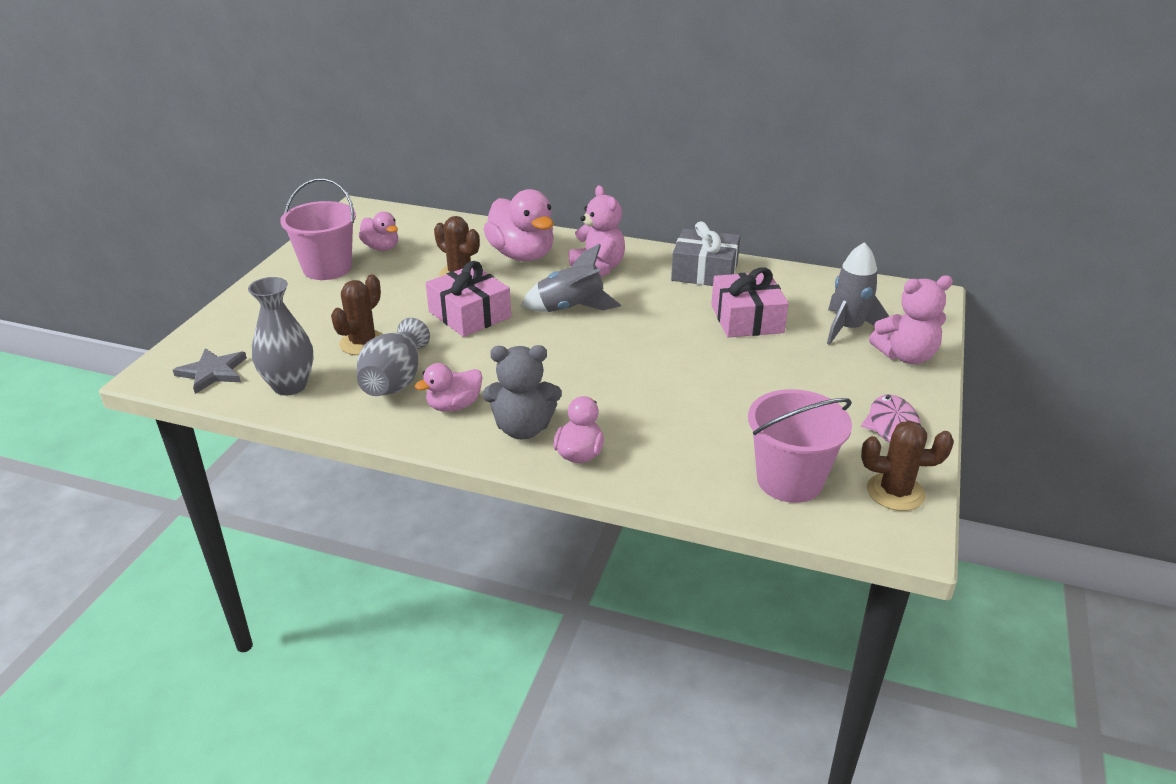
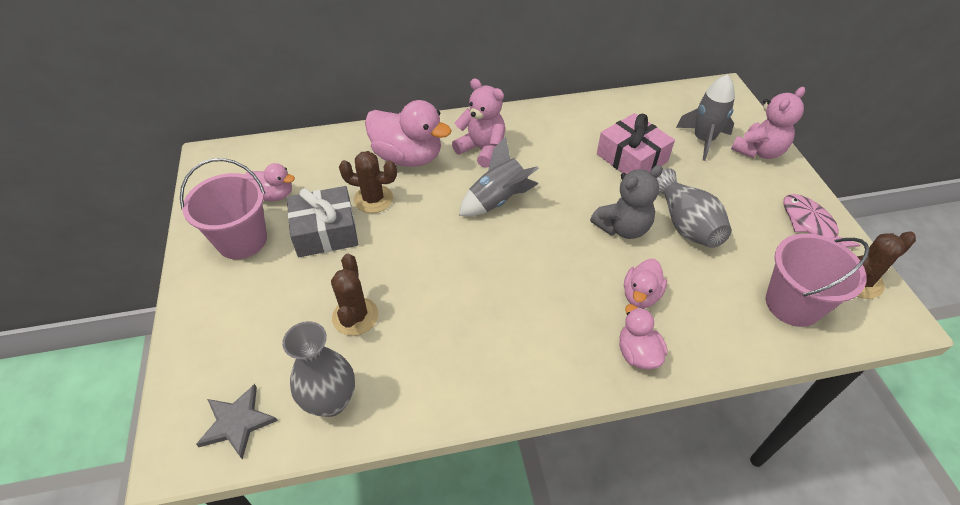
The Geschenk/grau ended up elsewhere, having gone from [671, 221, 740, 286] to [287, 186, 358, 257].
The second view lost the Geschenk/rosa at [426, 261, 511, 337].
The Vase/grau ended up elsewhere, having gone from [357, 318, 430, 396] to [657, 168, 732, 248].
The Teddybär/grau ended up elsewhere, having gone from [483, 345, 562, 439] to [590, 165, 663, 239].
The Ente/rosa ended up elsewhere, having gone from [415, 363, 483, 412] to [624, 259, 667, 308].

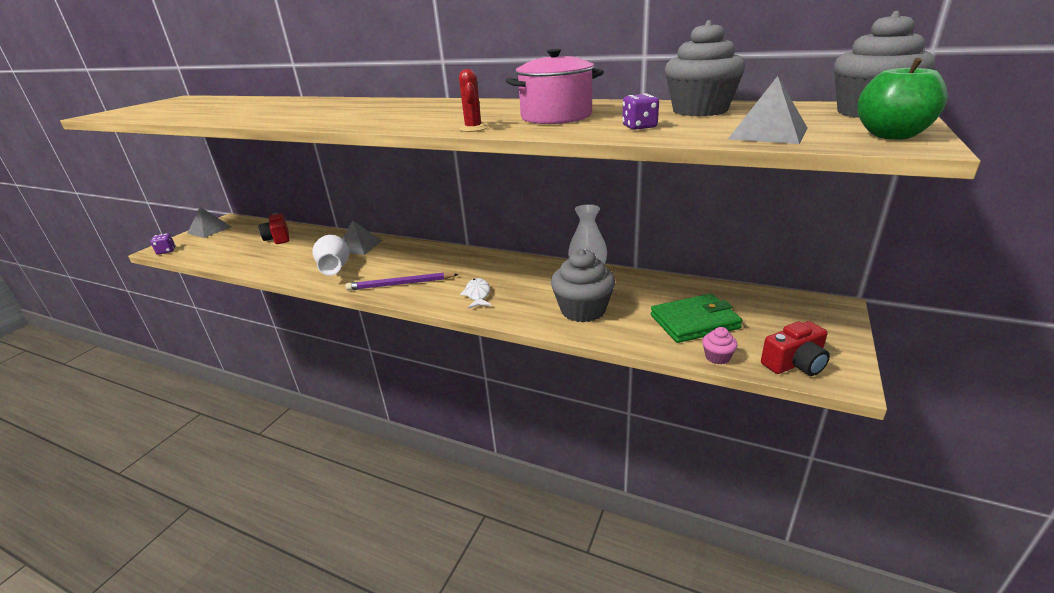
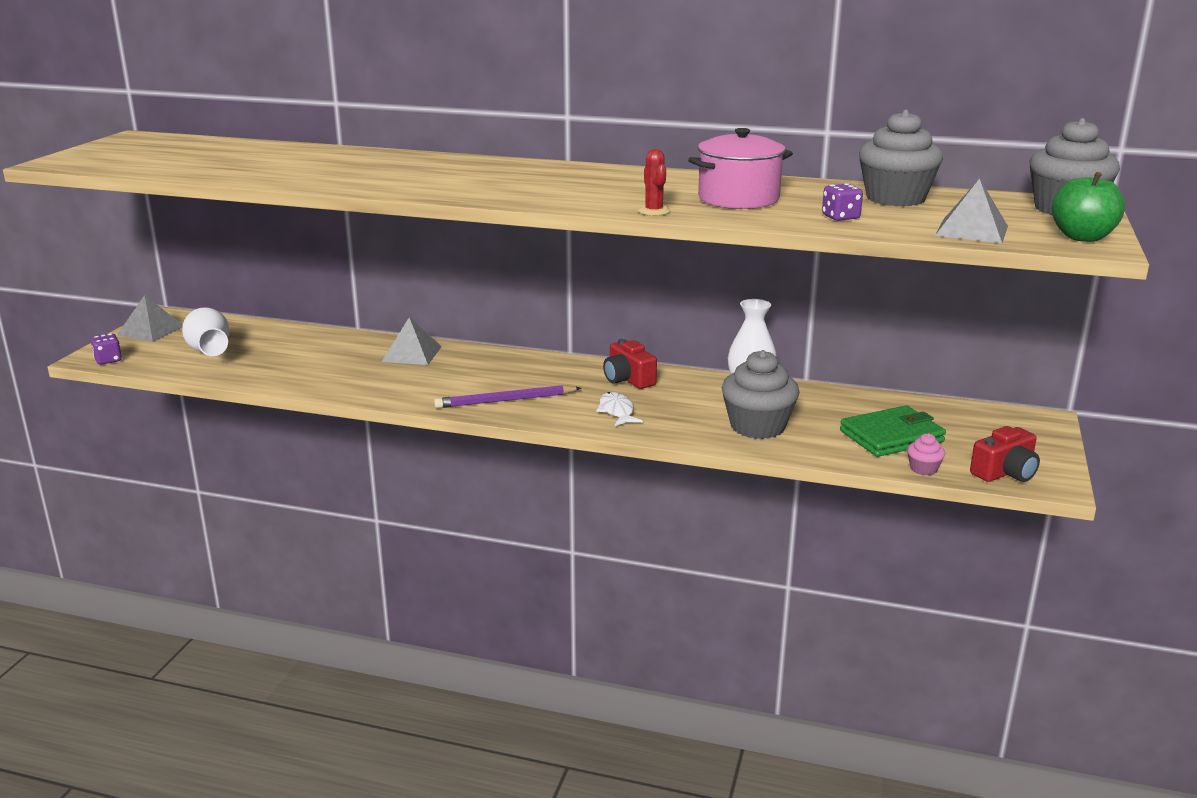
The Kamera/rot ended up elsewhere, having gone from [258, 213, 290, 244] to [603, 339, 657, 389].
The Vase/weiß ended up elsewhere, having gone from [312, 235, 349, 276] to [182, 307, 229, 356].

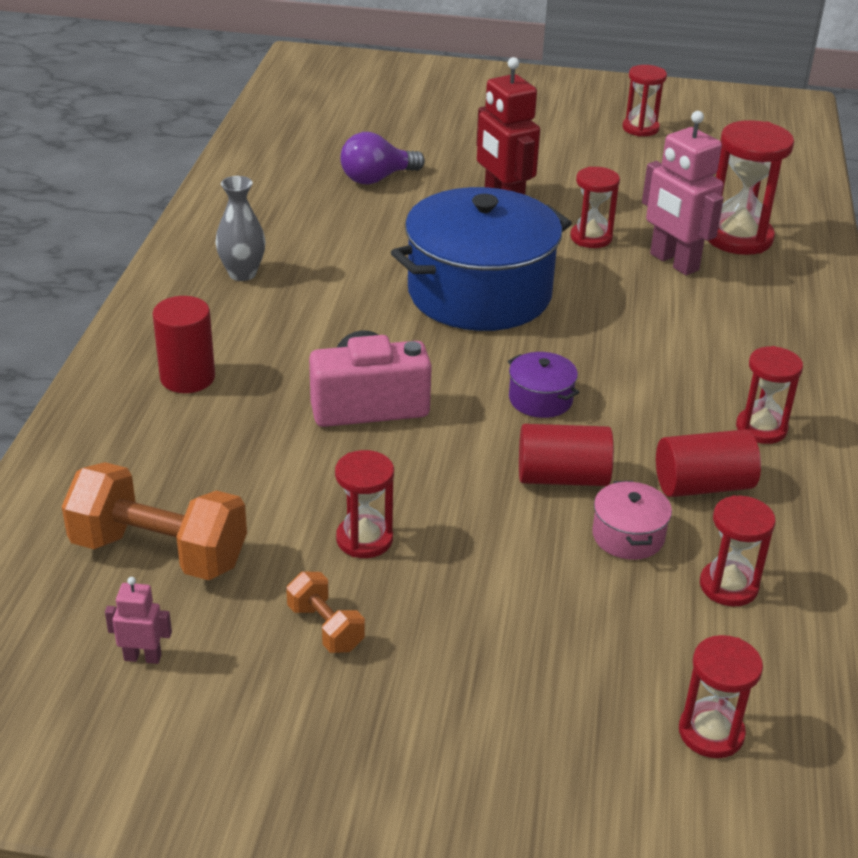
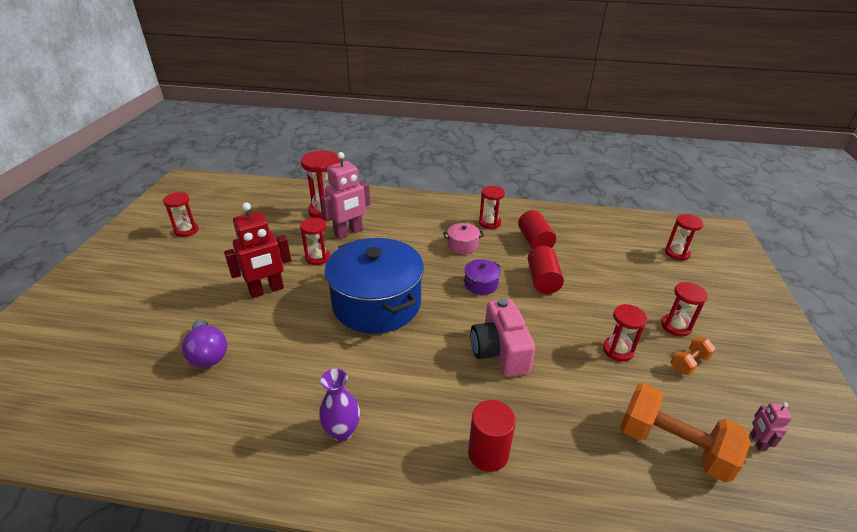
What was the Vase/grau at [216, 176, 265, 281] turned into the Vase/lila at [319, 369, 360, 442].
The Hantel/orange at [62, 462, 247, 580] ended up facing another way, 75 degrees counterclockwise from before.
The Kochtopf/rosa ended up elsewhere, having gone from [592, 481, 672, 560] to [443, 223, 484, 254].
The Sanduhr/rot ended up elsewhere, having gone from [700, 495, 776, 606] to [661, 282, 708, 337].

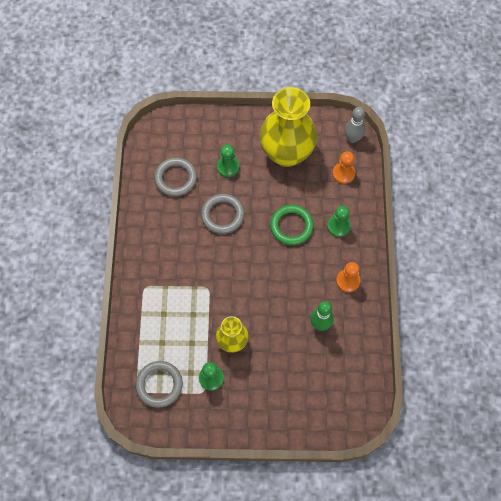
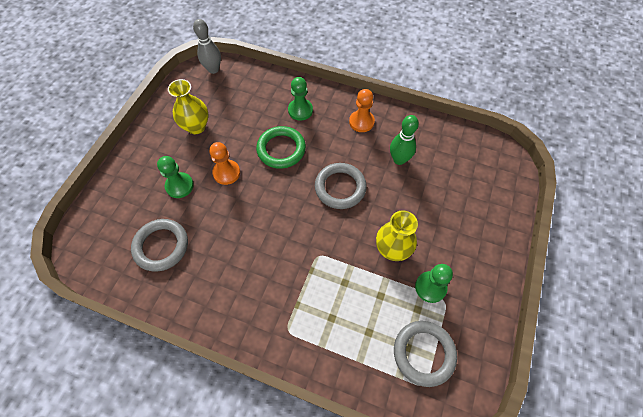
The size of the Vase/gelb at [260, 87, 317, 167] changed by a factor of 0.53.
The Bauer/orange ended up elsewhere, having gone from [332, 151, 355, 184] to [209, 142, 240, 185].
The Ring/grau ended up elsewhere, having gone from [201, 194, 245, 234] to [315, 163, 367, 209].

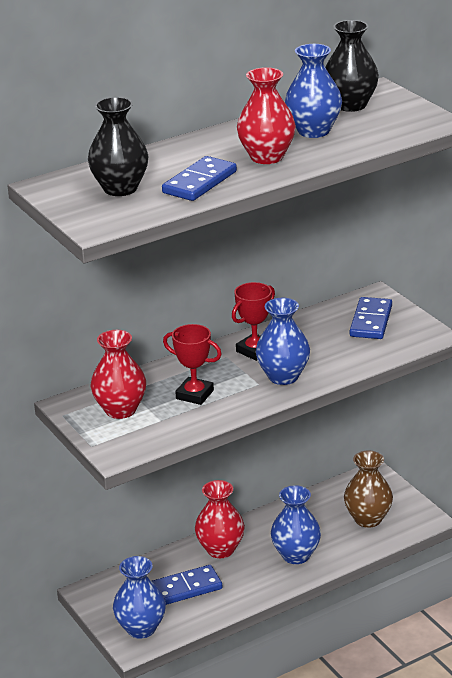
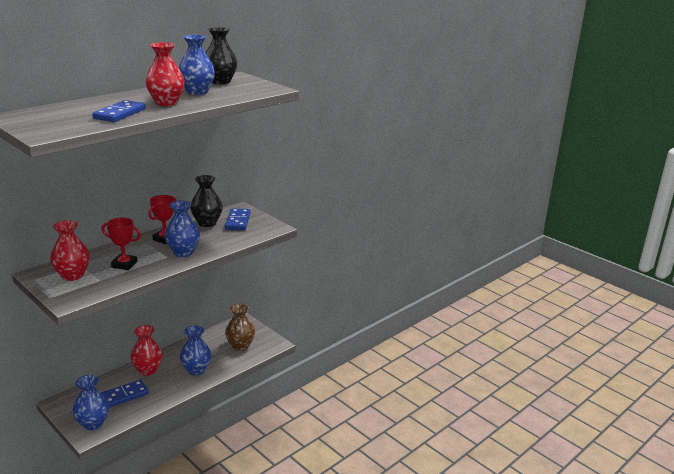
The Vase/schwarz ended up elsewhere, having gone from [88, 97, 148, 196] to [190, 175, 223, 227].

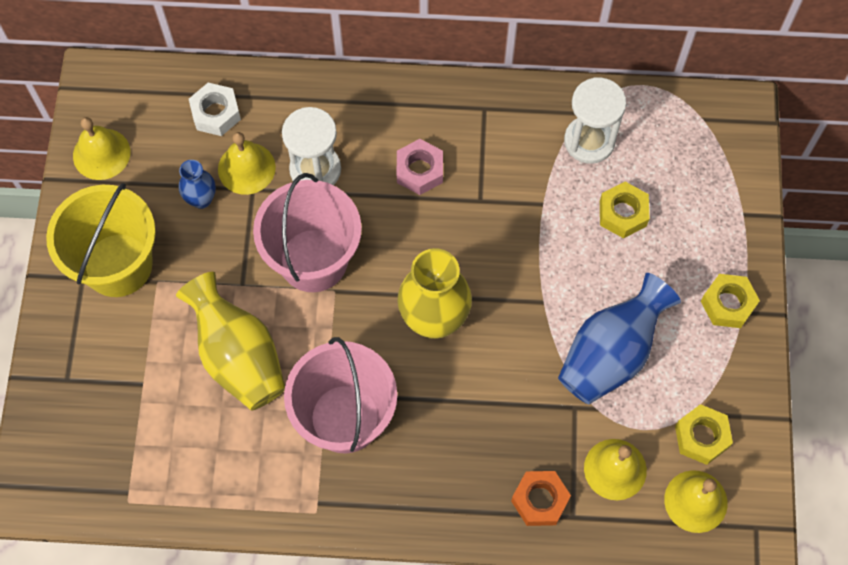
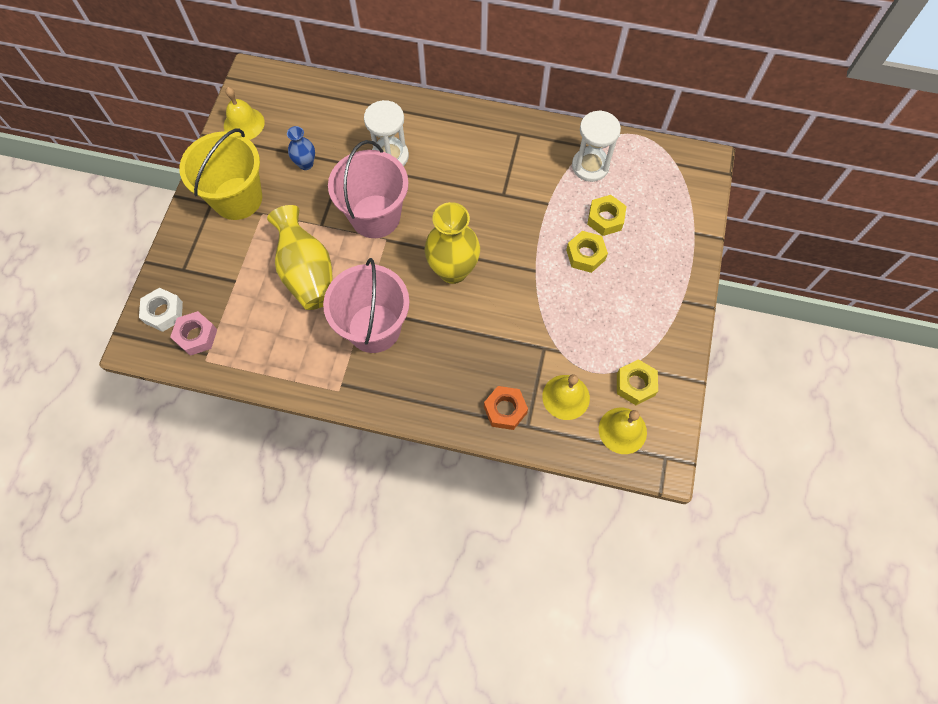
The Sechskantmutter/weiß ended up elsewhere, having gone from [189, 83, 241, 136] to [139, 288, 183, 332].
The second view lost the Glocke/gelb at [218, 132, 276, 195].
The Sechskantmutter/rosa ended up elsewhere, having gone from [397, 139, 443, 195] to [170, 311, 217, 356].
The second view lost the Vase/blau at [558, 273, 681, 404].
The Sechskantmutter/gelb ended up elsewhere, having gone from [701, 274, 760, 328] to [566, 231, 608, 273].

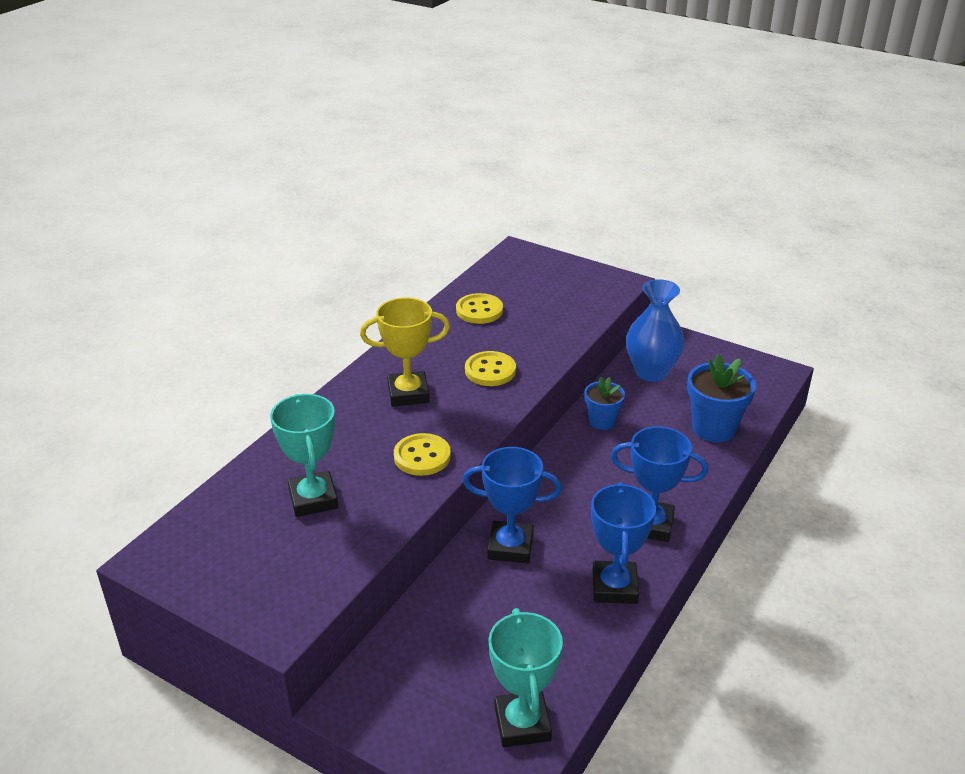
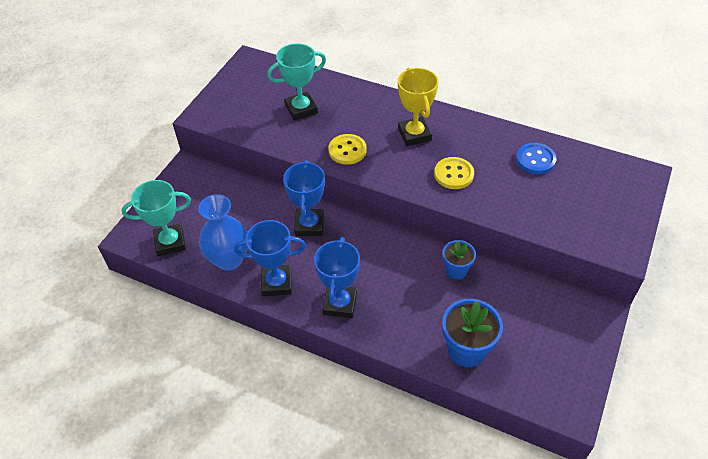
The Vase/blau ended up elsewhere, having gone from [626, 279, 685, 382] to [198, 194, 248, 271].
What was the Knopf/gelb at [456, 293, 503, 324] turned into the Knopf/blau at [516, 143, 557, 174].

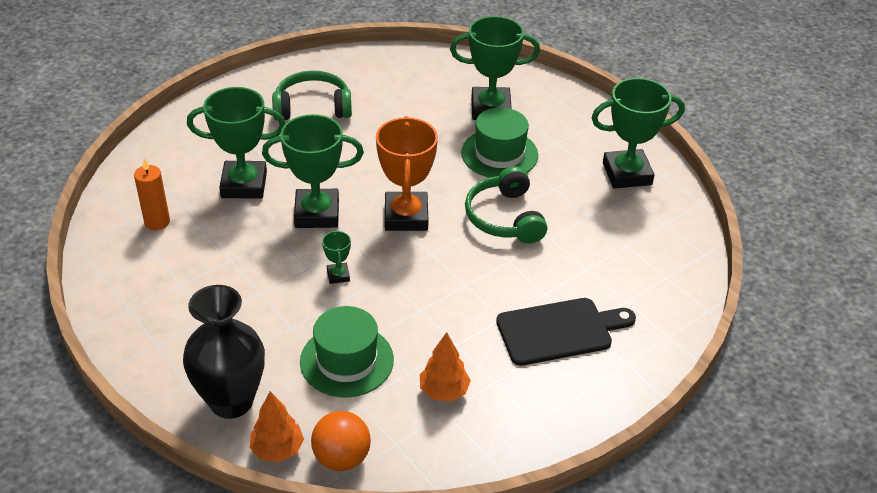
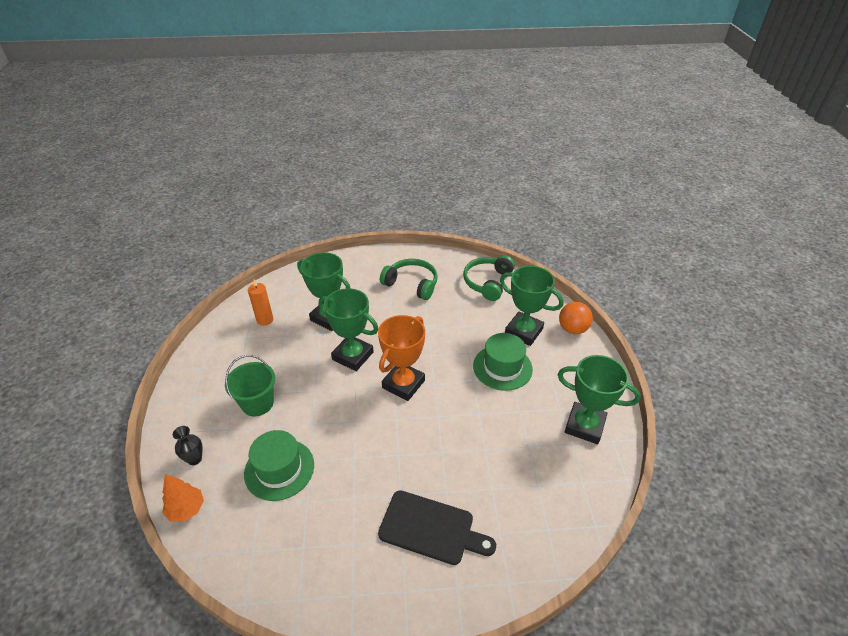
The Kopfhörer/grün ended up elsewhere, having gone from [465, 166, 547, 244] to [463, 255, 515, 301].
The second view lost the Pokal/grün at [322, 230, 351, 284].
The size of the Vase/schwarz at [183, 285, 265, 419] changed by a factor of 0.46.
The second view lost the Baum/orange at [420, 332, 471, 402].
The Ball/orange ended up elsewhere, having gone from [311, 411, 371, 471] to [559, 302, 593, 334].
The second view gained the Eimer/grün at [225, 355, 275, 416].

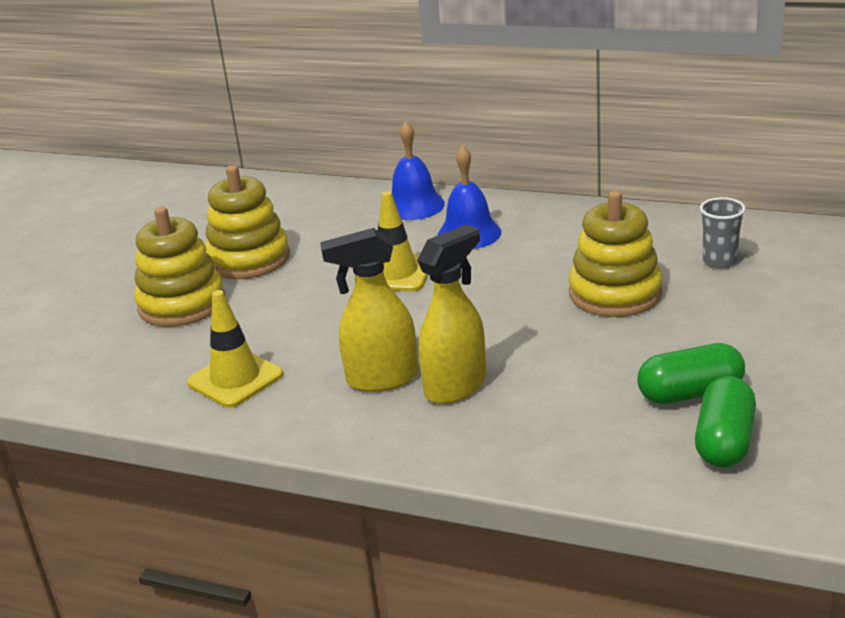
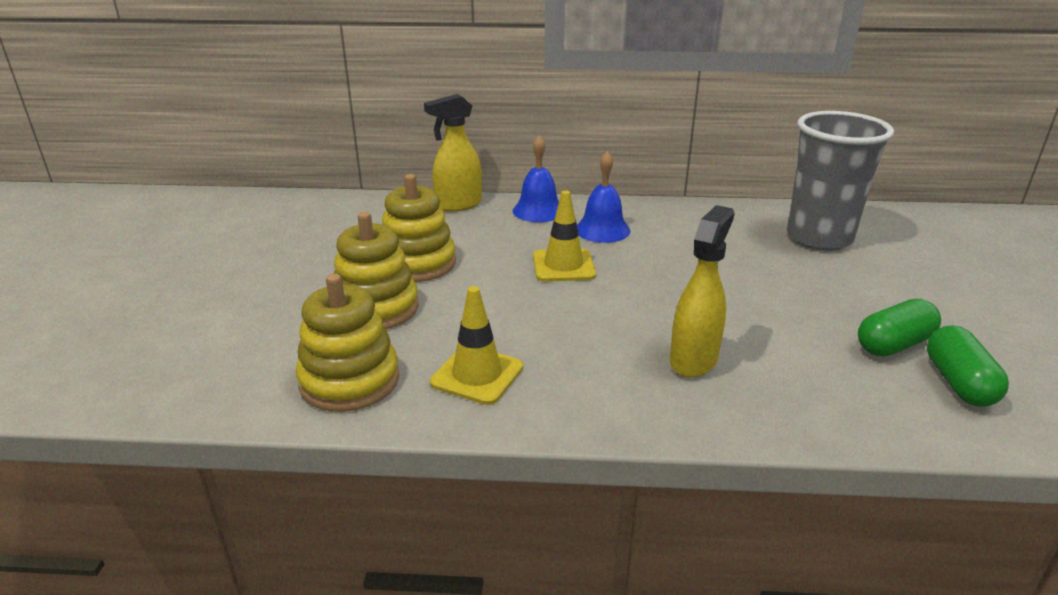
The Stapelspielzeug/gelb ended up elsewhere, having gone from [568, 191, 662, 317] to [296, 274, 399, 412].
The size of the Becher/grau at [700, 197, 746, 268] changed by a factor of 2.38.
The Sprühflasche/gelb ended up elsewhere, having gone from [320, 228, 418, 392] to [424, 94, 482, 212].

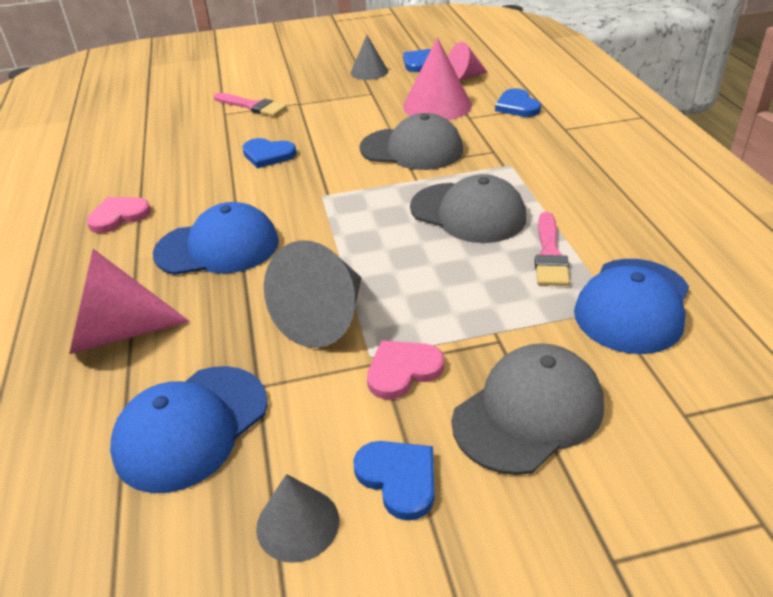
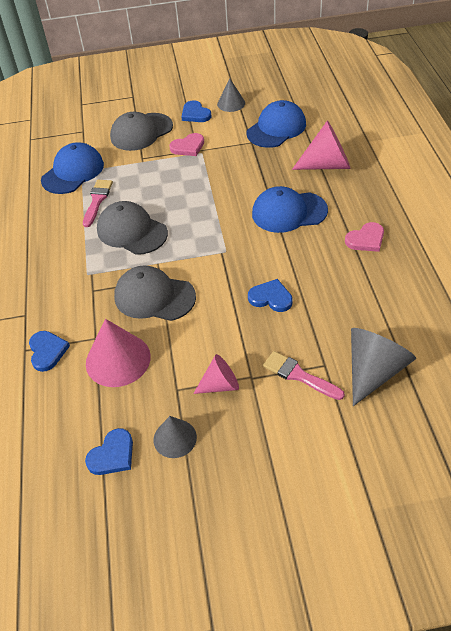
The Kegel/rosa ended up elsewhere, having gone from [448, 42, 487, 80] to [193, 354, 239, 394].
The Kegel/grau ended up elsewhere, having gone from [264, 240, 362, 348] to [351, 328, 416, 406].

